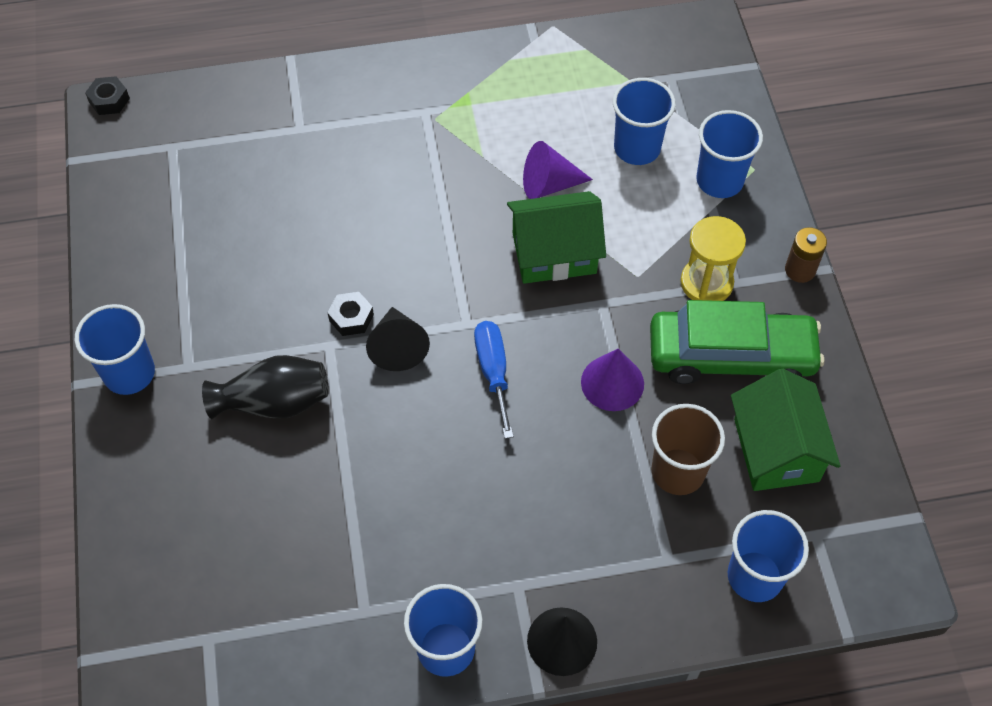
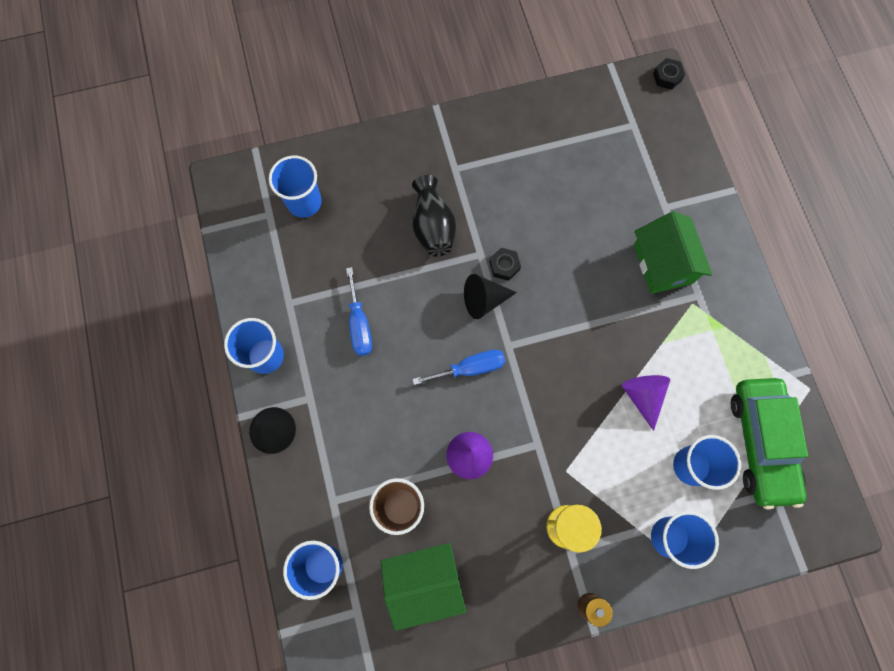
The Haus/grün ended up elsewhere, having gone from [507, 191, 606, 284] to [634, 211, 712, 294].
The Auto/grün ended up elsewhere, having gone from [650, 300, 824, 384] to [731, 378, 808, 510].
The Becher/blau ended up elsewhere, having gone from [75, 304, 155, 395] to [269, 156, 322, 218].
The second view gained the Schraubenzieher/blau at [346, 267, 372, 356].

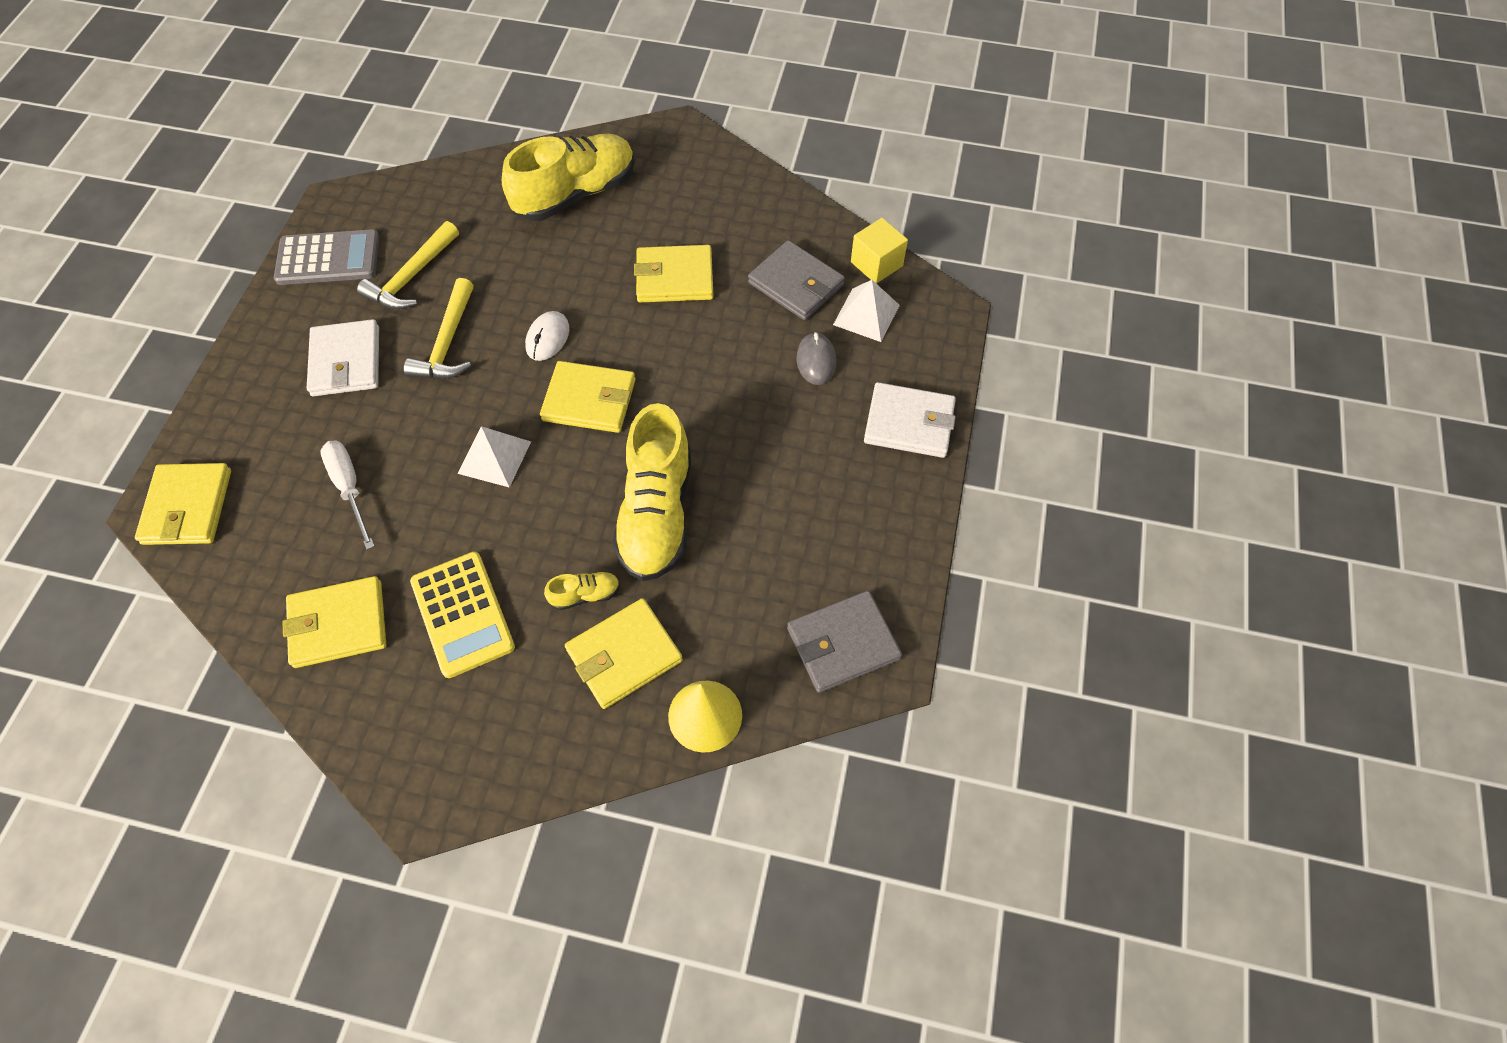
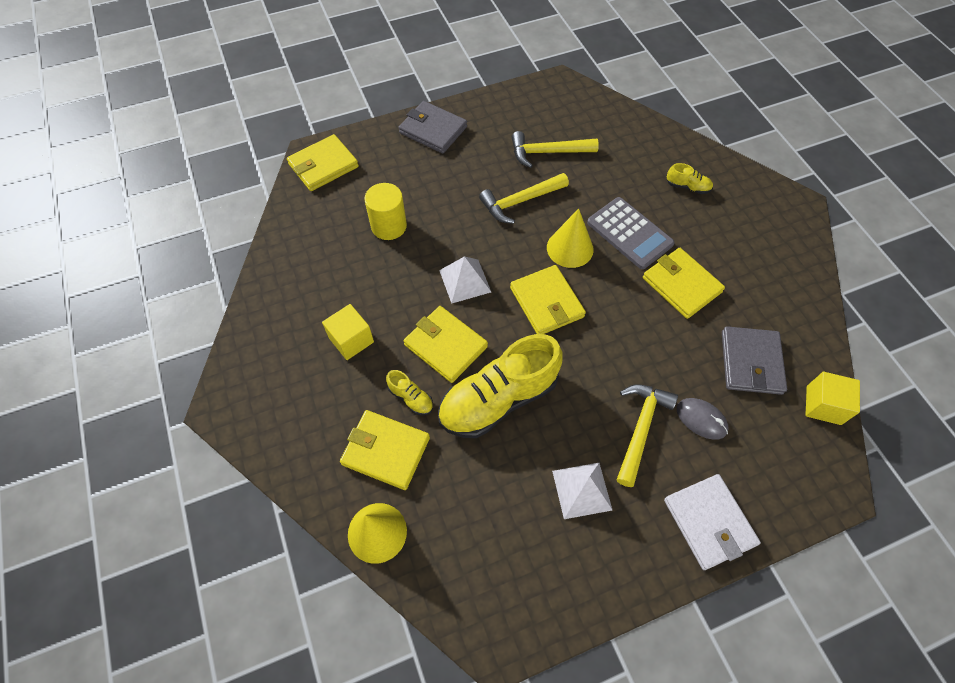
The size of the Schuh/gelb at [502, 134, 635, 221] changed by a factor of 0.42.
The Taschenrechner/grau ended up elsewhere, having gone from [274, 229, 379, 285] to [587, 197, 675, 269].
The Pyramide/weiß ended up elsewhere, having gone from [833, 280, 900, 342] to [552, 463, 612, 519].
Where the Computermaus/weiß stood at [525, 311, 569, 361], the Kegel/gelb came to stand at [547, 208, 594, 268].
The second view lost the Geldbörse/weiß at [307, 319, 379, 397].
The Computermaus/grau at [797, 332, 836, 385] ended up facing another way, 75 degrees clockwise from before.
Where the Schraubenzieher/weiß stood at [320, 440, 375, 550], the Vollzylinder/gelb came to stand at [364, 183, 407, 240].
Where the Taschenrechner/gelb stood at [410, 552, 515, 678], the Kubus/gelb came to stand at [322, 304, 374, 360].
The Geldbörse/gelb ended up elsewhere, having gone from [282, 576, 386, 668] to [403, 306, 488, 383].
The Geldbörse/grau ended up elsewhere, having gone from [787, 591, 902, 693] to [398, 101, 467, 154].
The second view gained the Hammer/gelb at [617, 384, 678, 487].

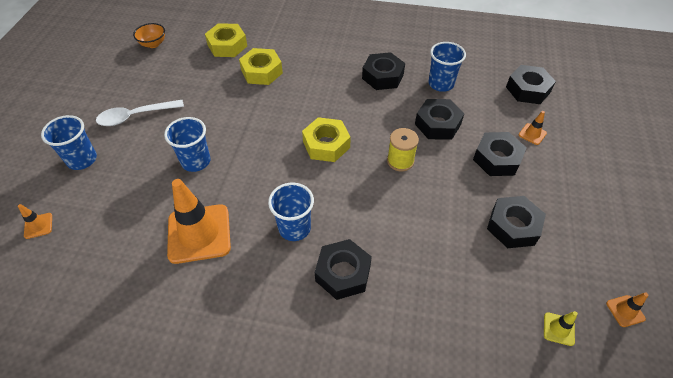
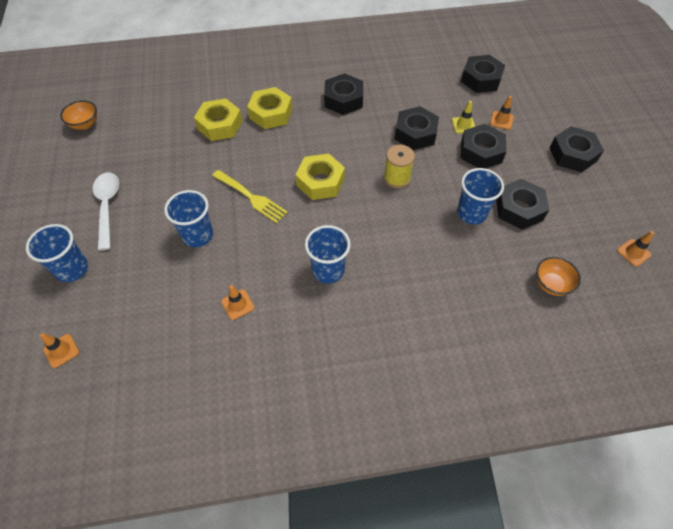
The Sechskantmutter/gelb ended up elsewhere, having gone from [205, 23, 247, 57] to [247, 87, 292, 129].
The Becher/blau ended up elsewhere, having gone from [428, 42, 466, 92] to [457, 168, 504, 224].
The Löffel/weiß at [96, 100, 184, 126] ended up facing another way, 120 degrees clockwise from before.
The size of the Leitkegel/orange at [167, 179, 231, 264] changed by a factor of 0.43.
The Sechskantmutter/schwarz ended up elsewhere, having gone from [315, 239, 372, 300] to [550, 126, 604, 172].
The Leitkegel/gelb ended up elsewhere, having gone from [544, 311, 578, 346] to [452, 101, 475, 133].
The second view gained the Gabel/gelb at [212, 170, 288, 223].
The second view gained the Schüssel/orange at [536, 257, 581, 296].

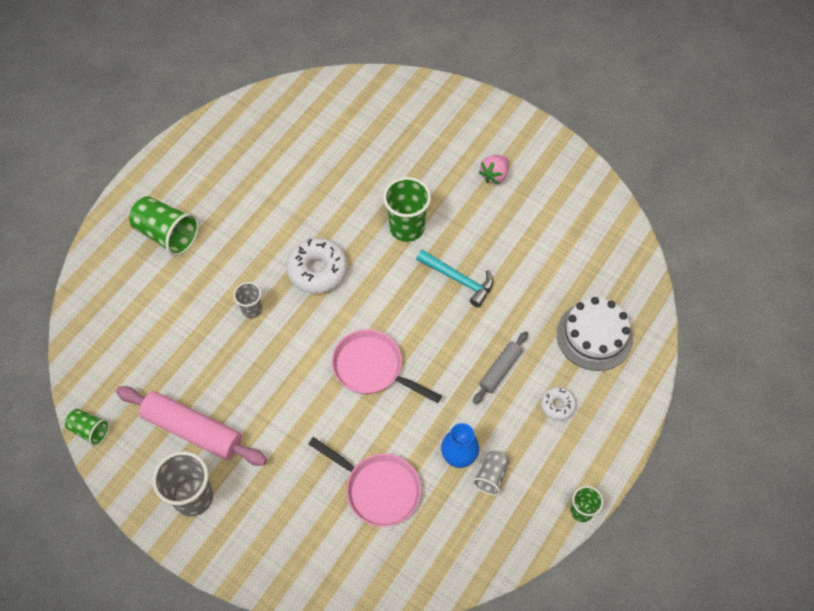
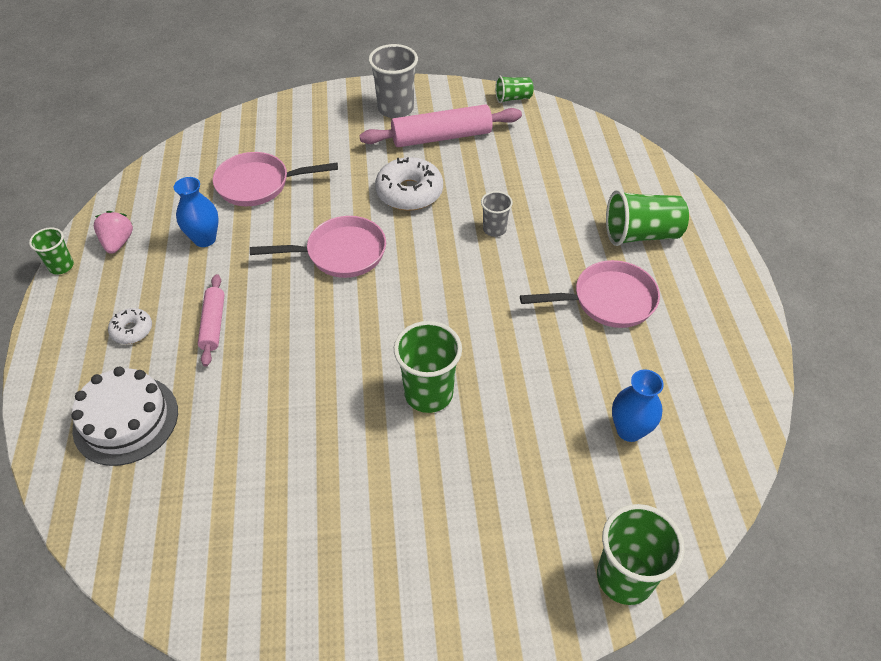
The Erdbeere/rosa ended up elsewhere, having gone from [479, 155, 509, 184] to [94, 211, 133, 254].
The Donut/weiß ended up elsewhere, having gone from [286, 238, 348, 294] to [375, 157, 443, 211].
The second view lost the Hammer/türkis at [416, 250, 493, 307].
What was the Nudelholz/grau at [473, 331, 528, 404] turned into the Nudelholz/rosa at [198, 274, 225, 367].
The second view lost the Becher/grau at [472, 451, 510, 495].
The second view gained the Pfanne/rosa at [520, 260, 660, 328].
The second view gained the Vase/blau at [612, 369, 664, 442].
The second view gained the Becher/grün at [597, 504, 685, 605].

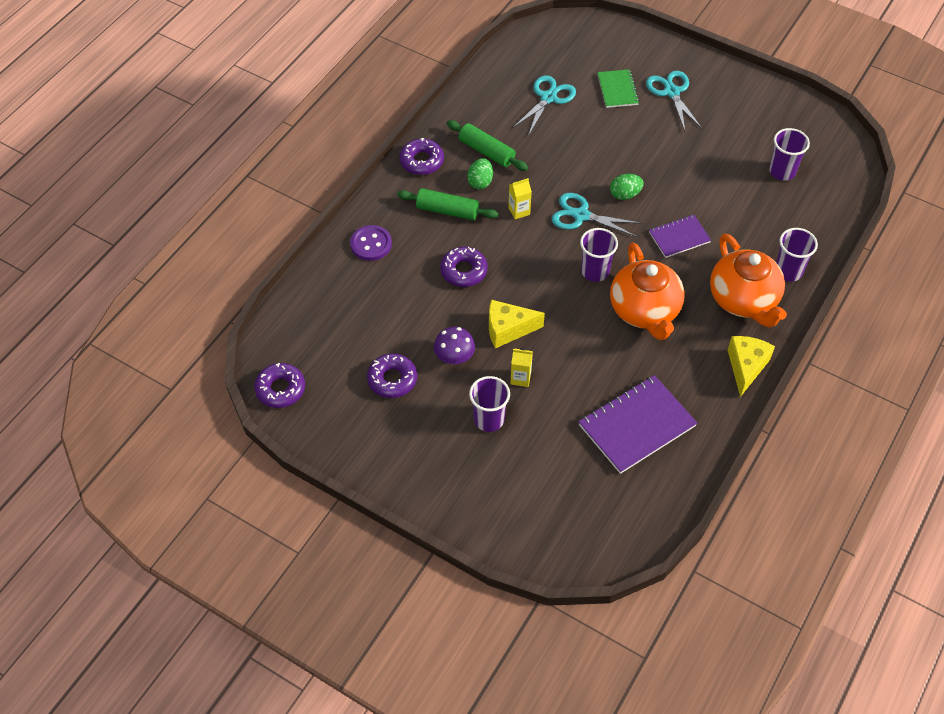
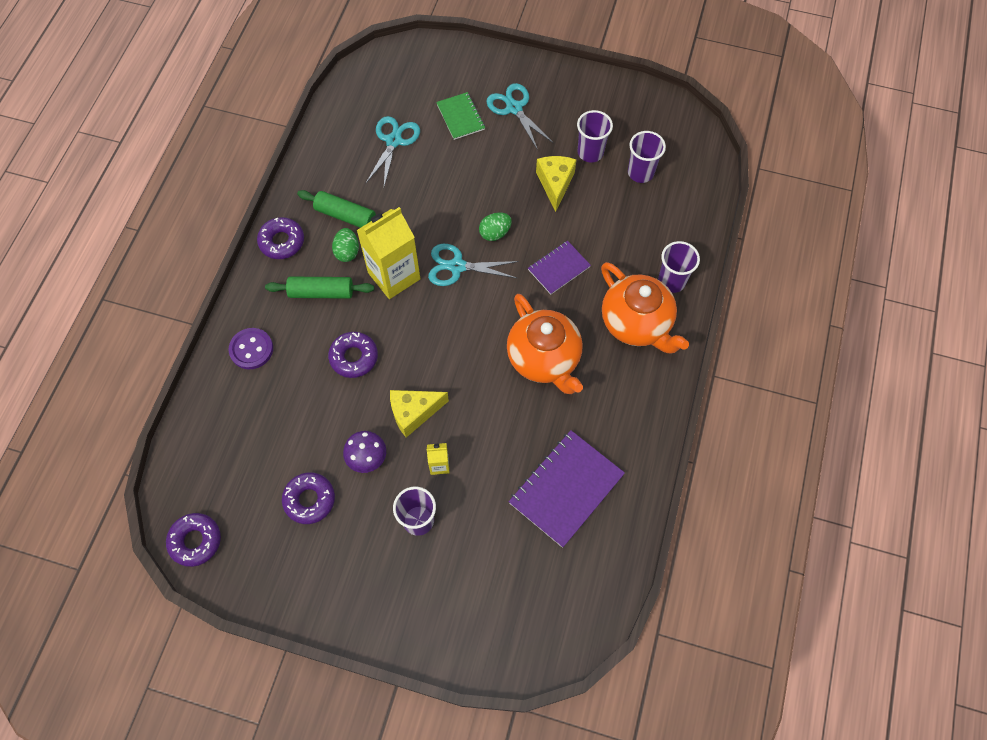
The size of the Getränkekarton/gelb at [508, 178, 532, 219] changed by a factor of 2.23.
The Becher/lila ended up elsewhere, having gone from [580, 228, 618, 282] to [577, 110, 613, 162].
The Käse/gelb ended up elsewhere, having gone from [728, 336, 775, 397] to [536, 156, 577, 212].

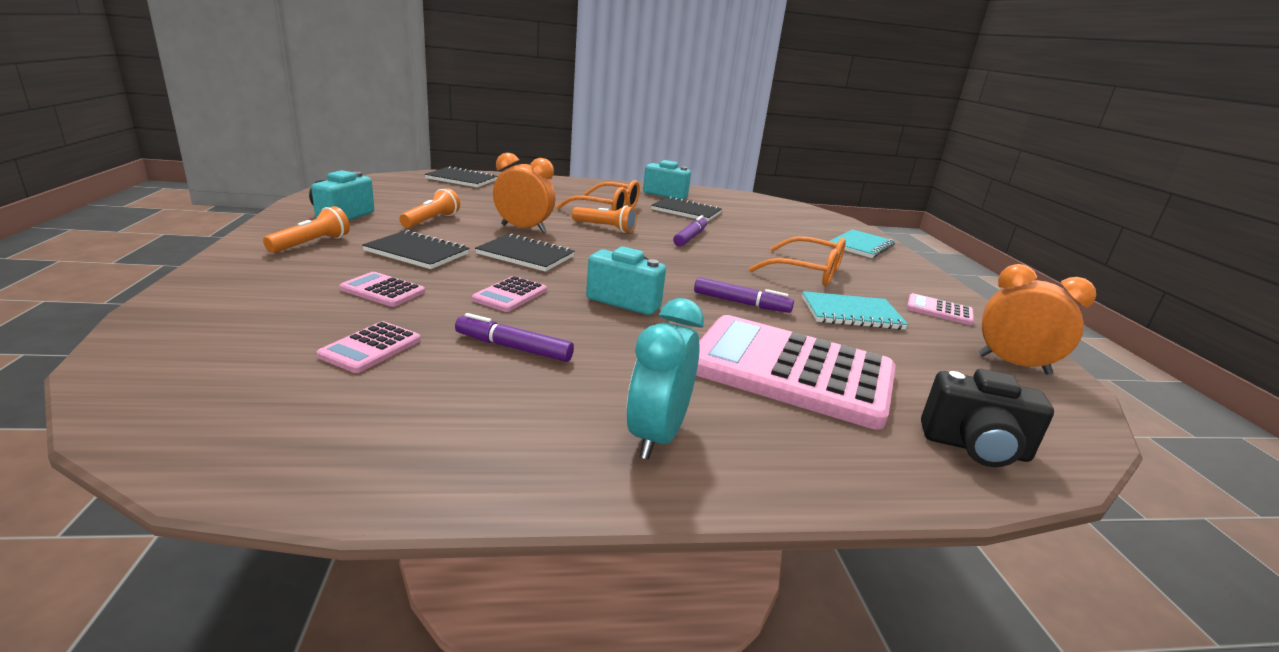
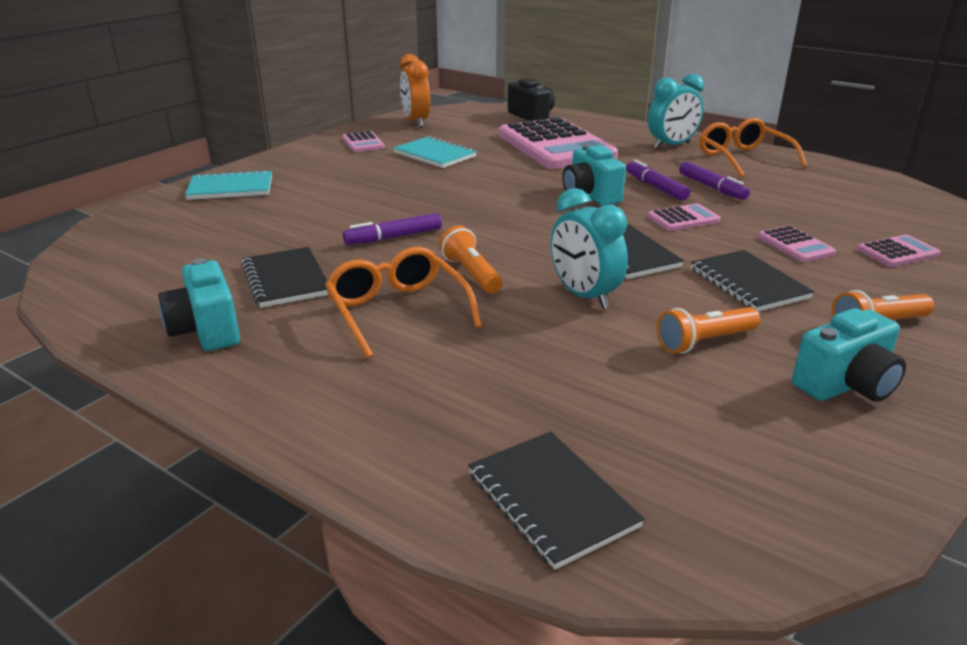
What was the Wecker/orange at [493, 153, 555, 233] turned into the Wecker/türkis at [551, 188, 628, 309].
The Brille/orange ended up elsewhere, having gone from [749, 236, 846, 286] to [699, 118, 807, 178].
The Filzstift/lila ended up elsewhere, having gone from [694, 277, 794, 313] to [626, 159, 690, 201].
The Taschenrechner/rosa ended up elsewhere, having gone from [317, 321, 421, 373] to [857, 235, 941, 267].

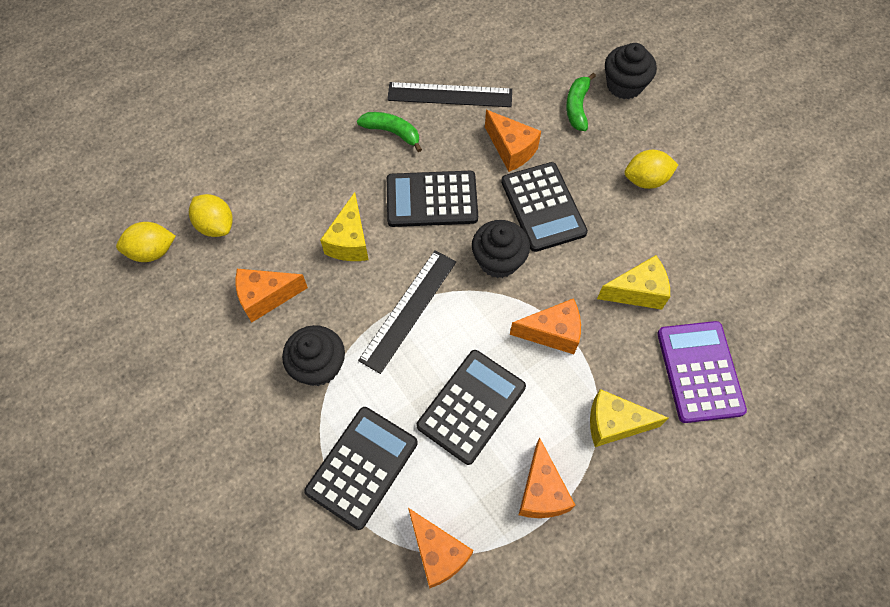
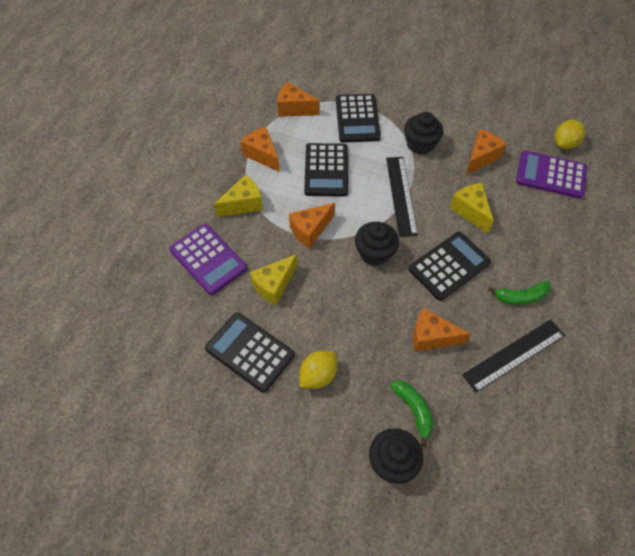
The Taschenrechner/schwarz ended up elsewhere, having gone from [501, 162, 588, 252] to [205, 312, 295, 393].
Where the Zitrone/gelb stood at [189, 194, 233, 237], the Taschenrechner/lila came to stand at [516, 150, 587, 199].

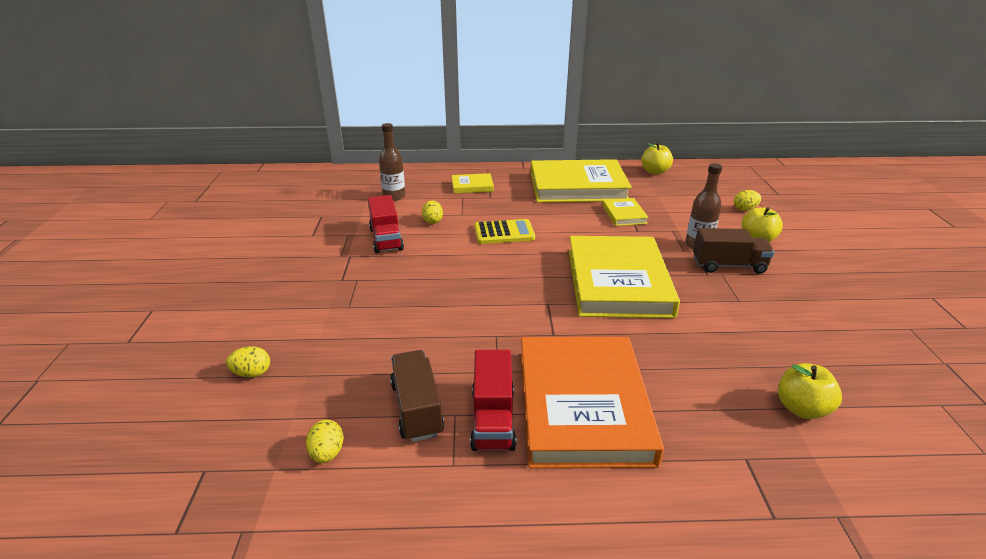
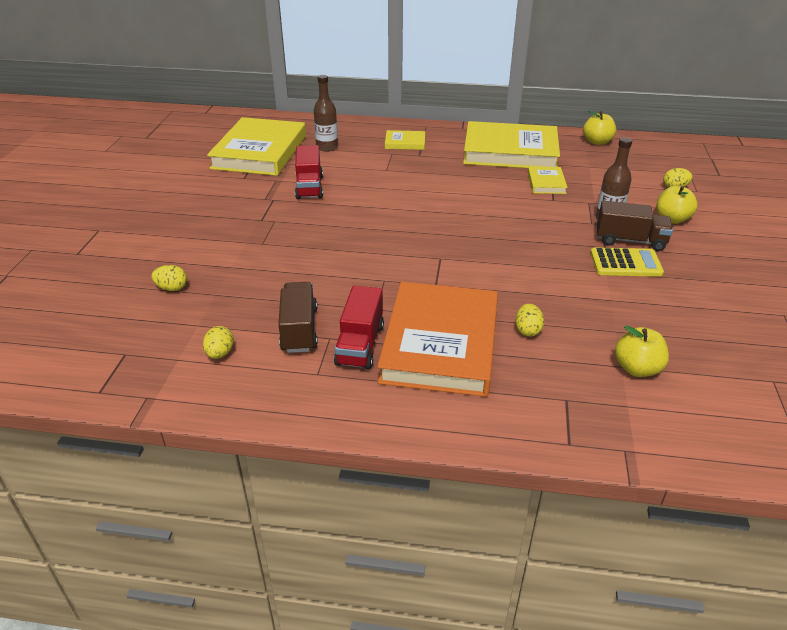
The Ei/gelb ended up elsewhere, having gone from [422, 200, 443, 224] to [515, 304, 544, 336].
The Taschenrechner/gelb ended up elsewhere, having gone from [474, 219, 535, 244] to [590, 247, 664, 277].
The Buch/gelb ended up elsewhere, having gone from [568, 236, 680, 318] to [207, 117, 306, 176].

